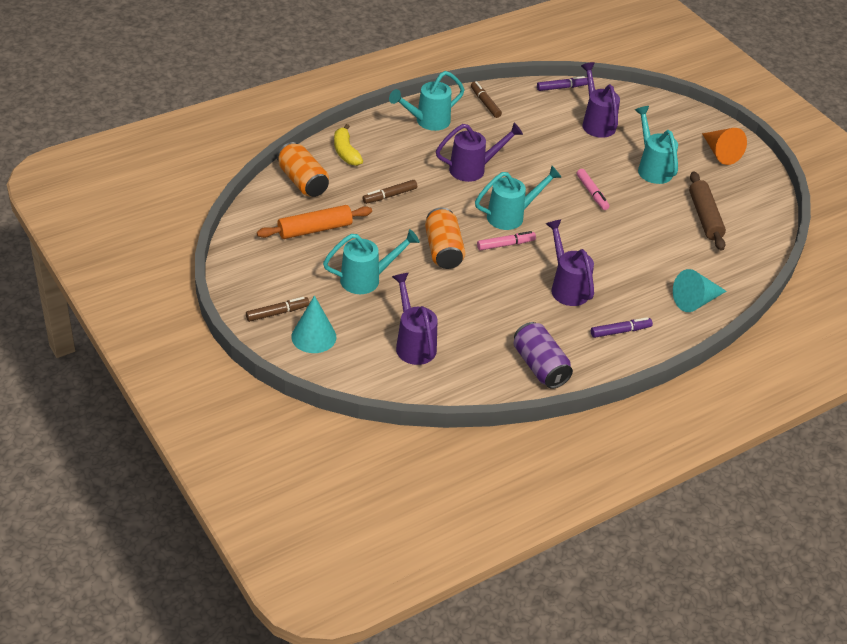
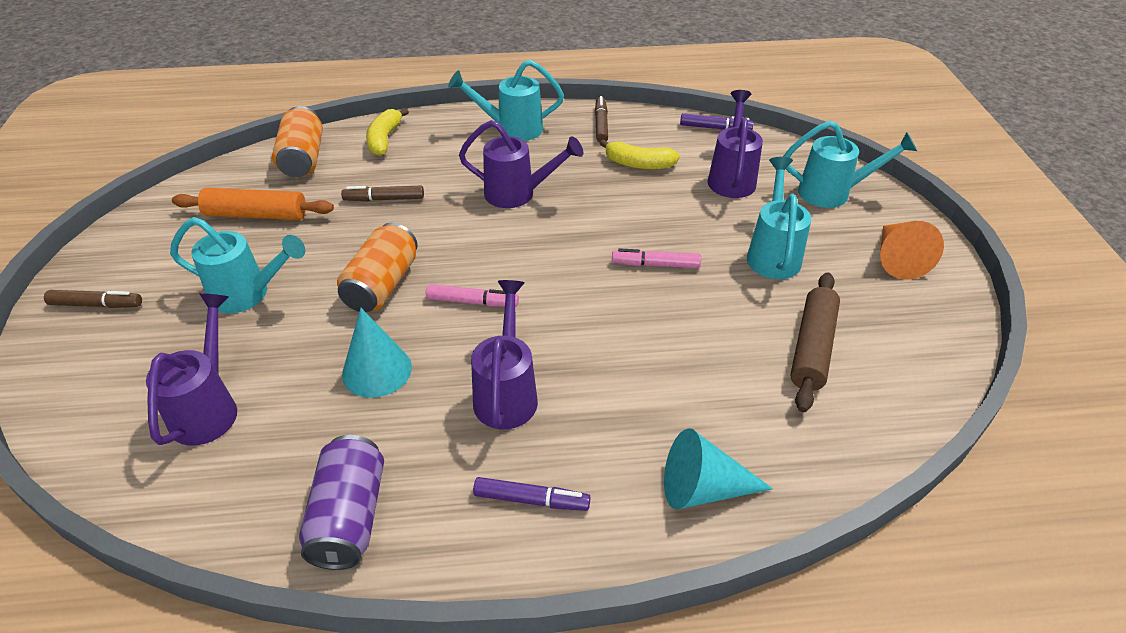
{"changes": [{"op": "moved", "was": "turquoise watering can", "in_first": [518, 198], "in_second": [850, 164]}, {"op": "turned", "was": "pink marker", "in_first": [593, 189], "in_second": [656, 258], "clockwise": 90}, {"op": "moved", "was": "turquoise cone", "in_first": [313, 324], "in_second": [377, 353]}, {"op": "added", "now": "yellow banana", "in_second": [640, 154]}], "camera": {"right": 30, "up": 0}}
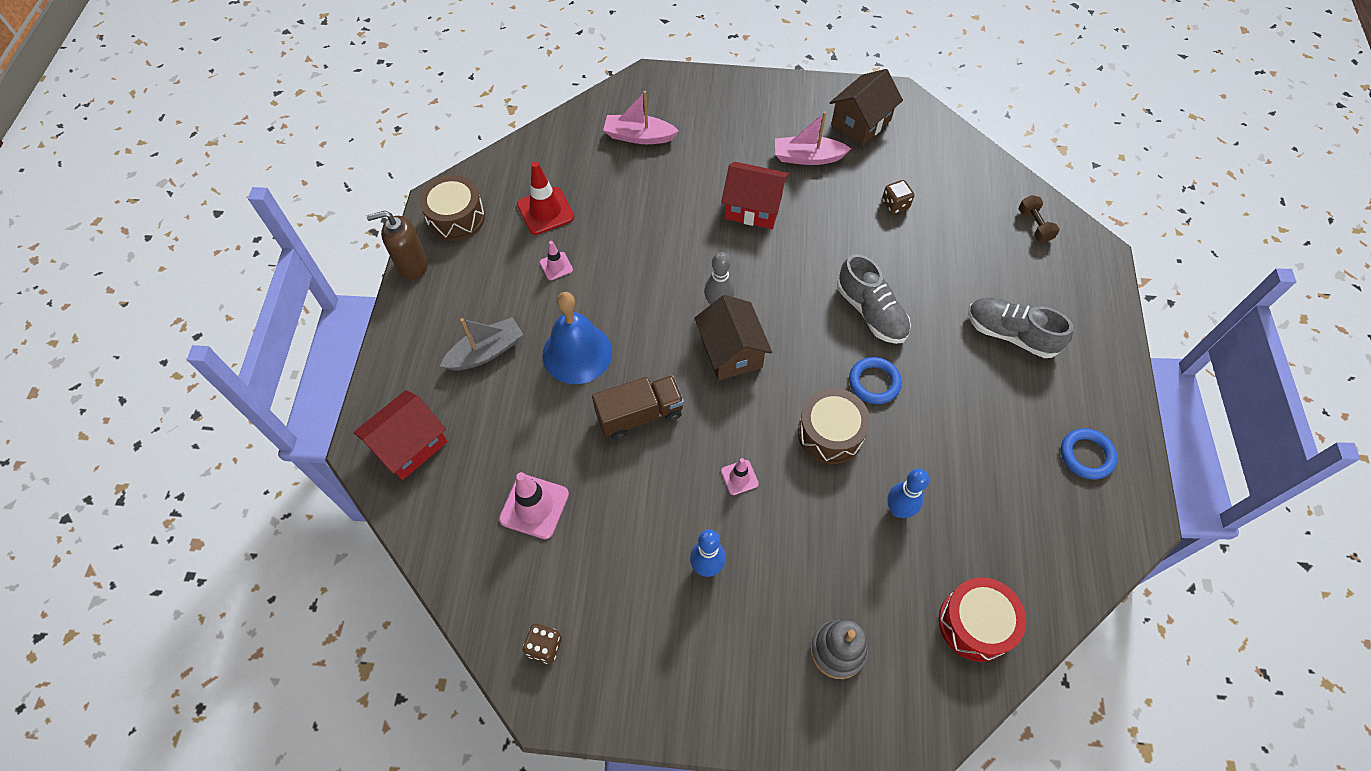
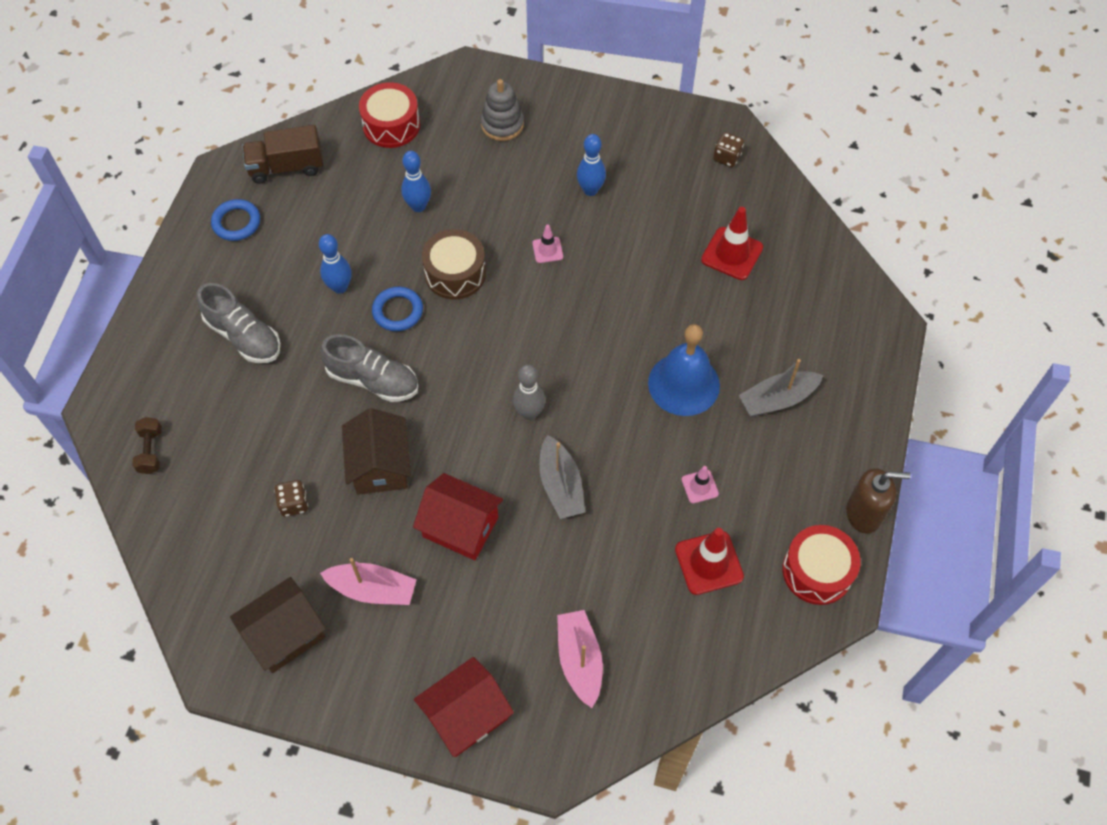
{"changes": [{"op": "turned", "was": "pink boat", "in_first": [641, 117], "in_second": [580, 659], "clockwise": -120}, {"op": "recoloured", "was": "brown drum", "now": "red drum", "in_first": [452, 208], "in_second": [821, 565]}, {"op": "turned", "was": "grey shoe", "in_first": [874, 299], "in_second": [369, 368], "clockwise": 135}, {"op": "moved", "was": "brown house", "in_first": [733, 338], "in_second": [376, 451]}, {"op": "moved", "was": "brown truck", "in_first": [638, 407], "in_second": [282, 154]}, {"op": "moved", "was": "red house", "in_first": [400, 435], "in_second": [464, 707]}, {"op": "recoloured", "was": "pink traffic cone", "now": "red traffic cone", "in_first": [534, 505], "in_second": [732, 243]}, {"op": "added", "now": "blue bowling pin", "in_second": [335, 264]}, {"op": "added", "now": "grey boat", "in_second": [562, 477]}], "camera": {"right": -170, "up": 0}}
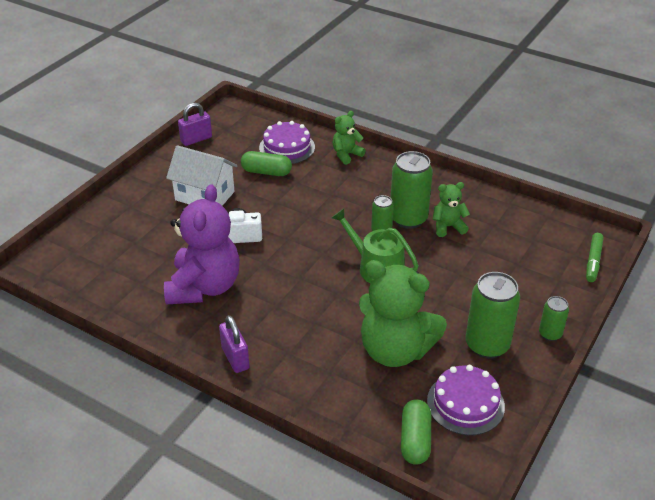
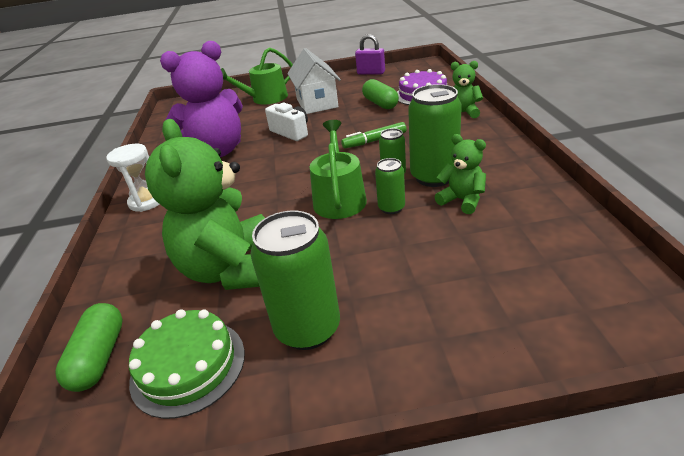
{"changes": [{"op": "moved", "was": "green marker", "in_first": [595, 257], "in_second": [373, 135]}, {"op": "moved", "was": "green can", "in_first": [554, 318], "in_second": [390, 186]}, {"op": "replaced", "was": "purple padlock", "now": "white hourglass", "in_first": [234, 344], "in_second": [133, 178]}, {"op": "recoloured", "was": "purple cake", "now": "green cake", "in_first": [466, 400], "in_second": [187, 364]}, {"op": "turned", "was": "green capsule", "in_first": [416, 432], "in_second": [89, 347], "clockwise": -60}, {"op": "added", "now": "green watering can", "in_second": [257, 76]}], "camera": {"right": 55, "up": -5}}
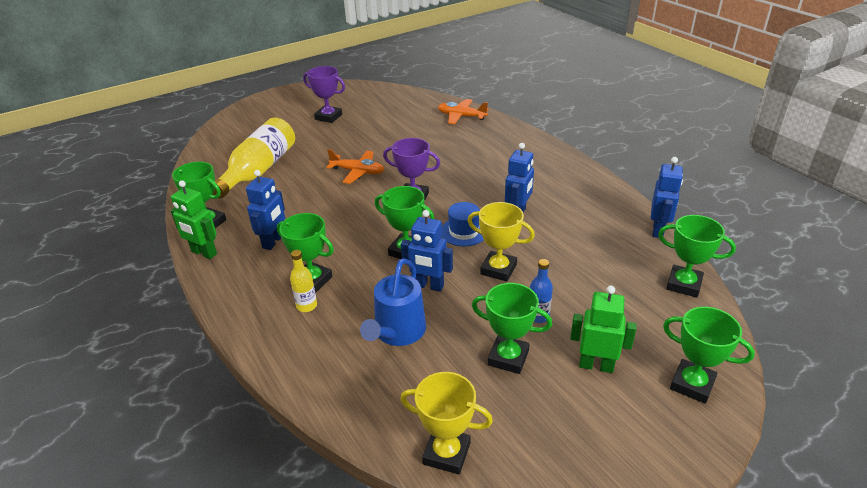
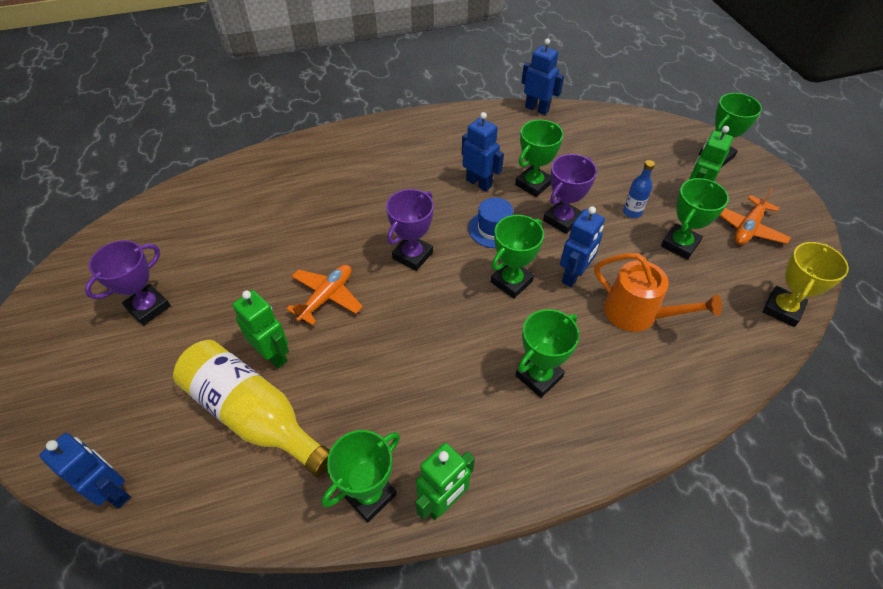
{"changes": [{"op": "moved", "was": "orange plane", "in_first": [463, 111], "in_second": [755, 216]}, {"op": "moved", "was": "blue robot", "in_first": [265, 210], "in_second": [85, 470]}, {"op": "recoloured", "was": "yellow trophy", "now": "purple trophy", "in_first": [501, 242], "in_second": [570, 194]}, {"op": "moved", "was": "green trophy", "in_first": [697, 256], "in_second": [539, 158]}, {"op": "removed", "was": "yellow bottle", "in_first": [303, 281]}, {"op": "recoloured", "was": "blue watering can", "now": "orange watering can", "in_first": [393, 302], "in_second": [658, 292]}, {"op": "added", "now": "green robot", "in_second": [260, 329]}], "camera": {"right": -75, "up": 15}}
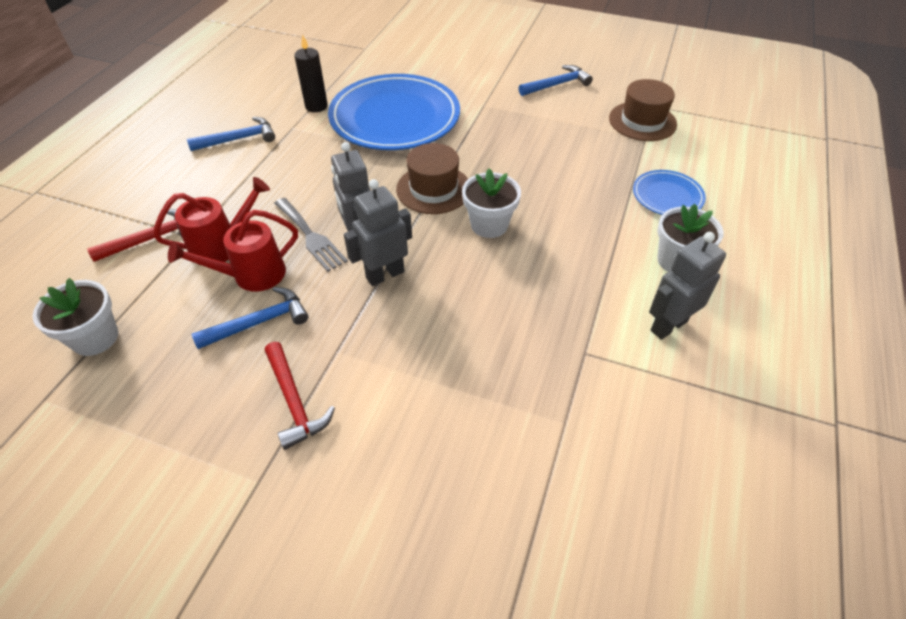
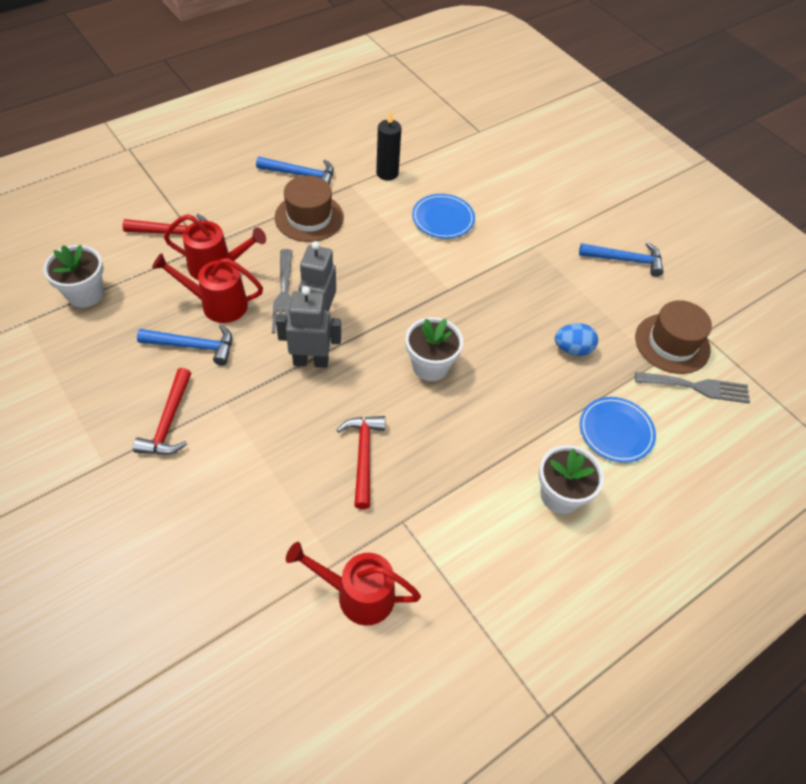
{"changes": [{"op": "resized", "was": "blue plate", "in_first": [394, 112], "in_second": [443, 216], "ratio": 0.47}, {"op": "moved", "was": "brown hat", "in_first": [432, 178], "in_second": [309, 208]}, {"op": "removed", "was": "grey robot", "in_first": [687, 286]}, {"op": "added", "now": "blue egg", "in_second": [576, 339]}, {"op": "added", "now": "grey fork", "in_second": [692, 387]}, {"op": "added", "now": "red hammer", "in_second": [361, 462]}, {"op": "added", "now": "red watering can", "in_second": [353, 584]}], "camera": {"right": 30, "up": 5}}
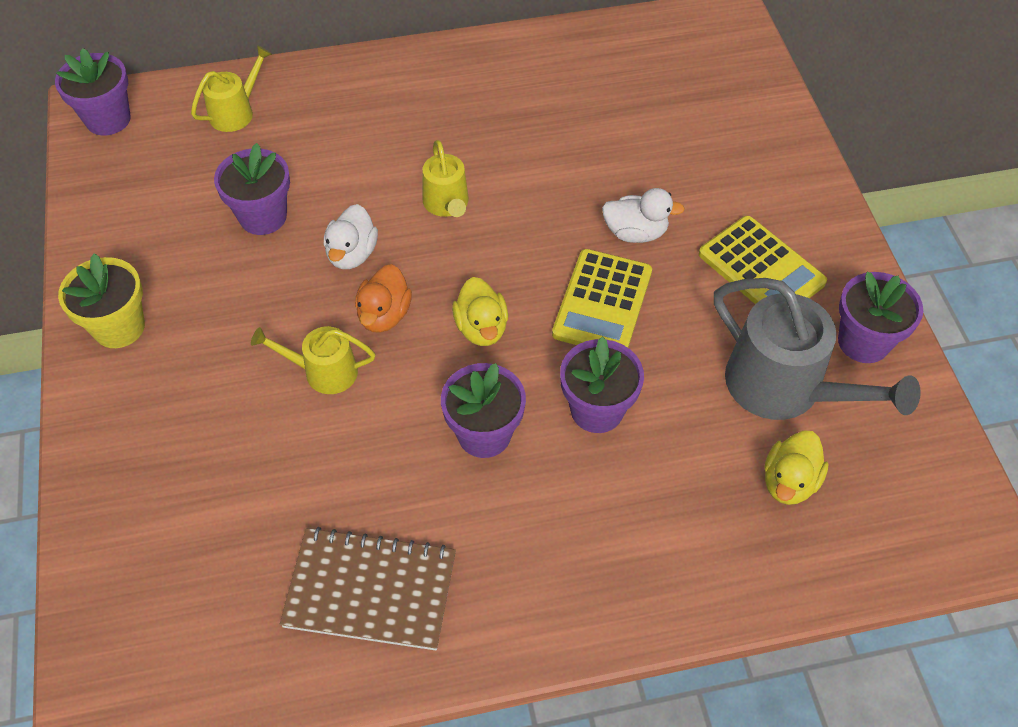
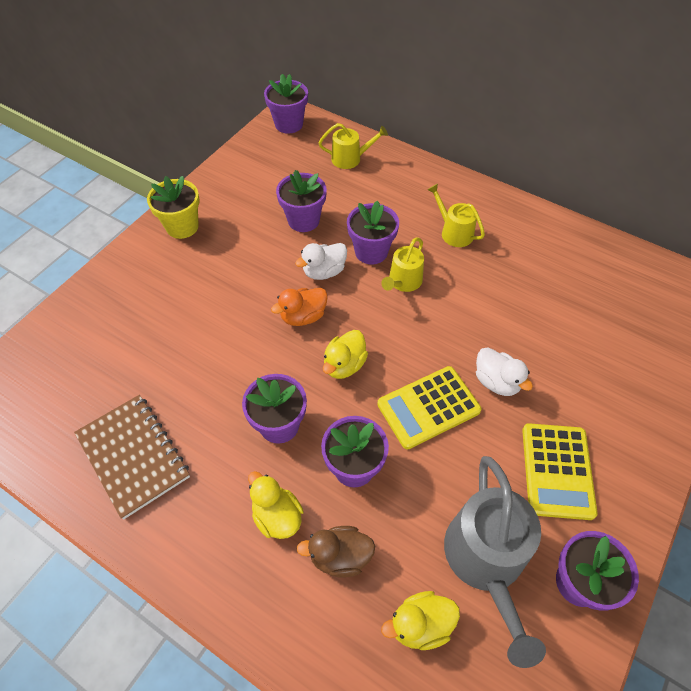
{"changes": [{"op": "moved", "was": "yellow watering can", "in_first": [313, 360], "in_second": [456, 215]}, {"op": "added", "now": "purple flower pot", "in_second": [373, 233]}, {"op": "added", "now": "yellow duck", "in_second": [276, 505]}, {"op": "added", "now": "brown duck", "in_second": [336, 552]}], "camera": {"right": 45, "up": 0}}
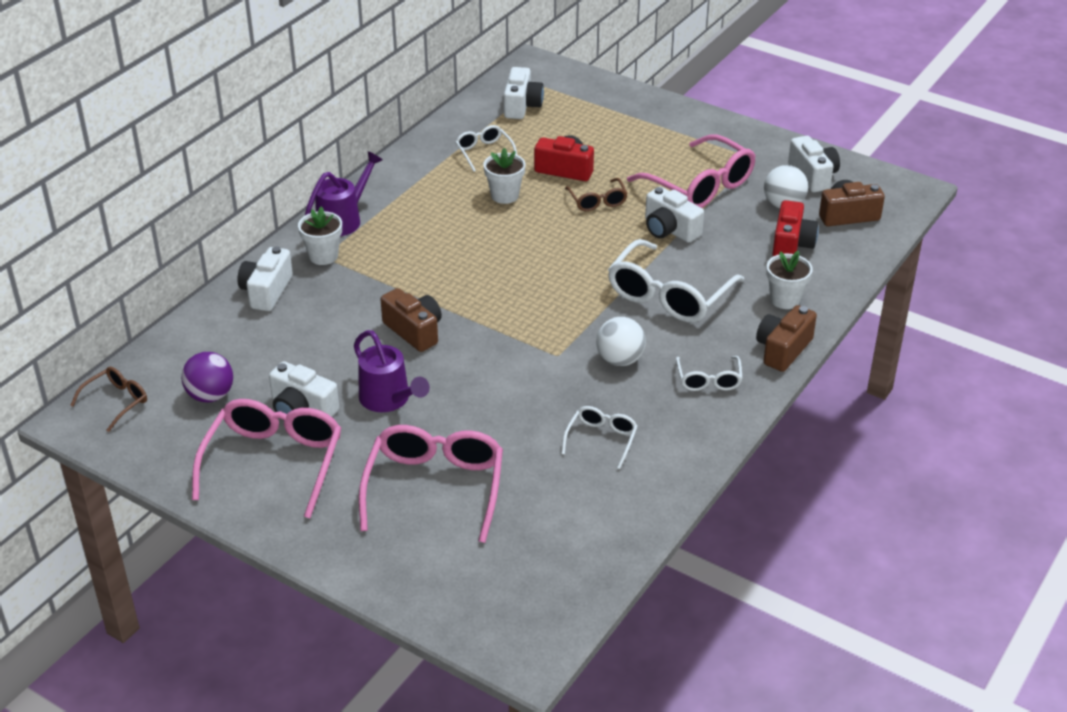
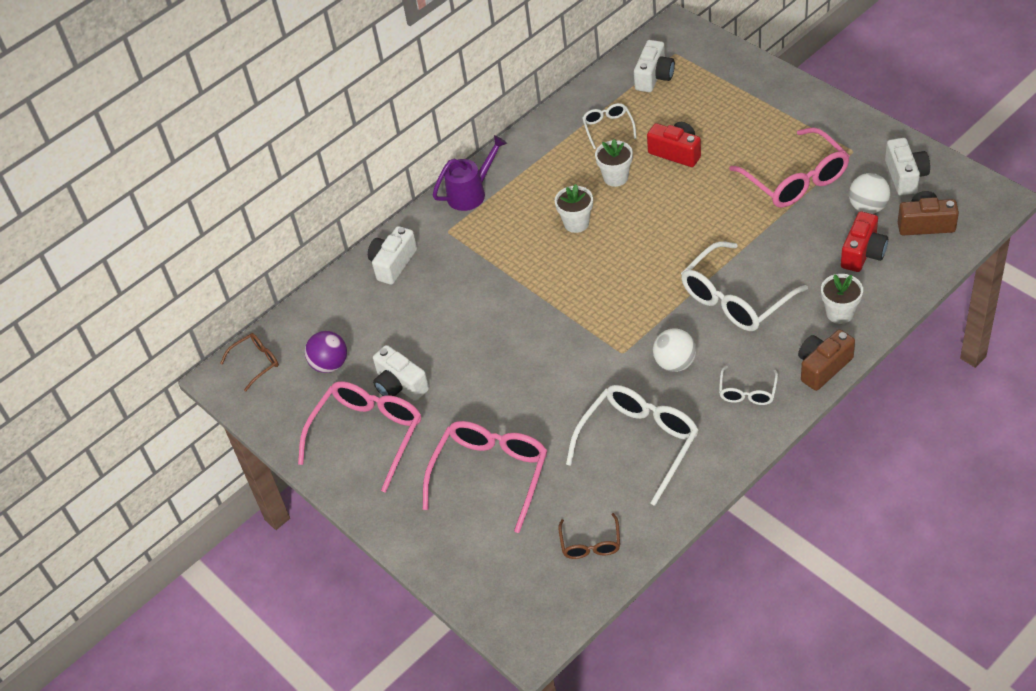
{"changes": [{"op": "moved", "was": "brown glasses", "in_first": [596, 194], "in_second": [589, 536]}, {"op": "removed", "was": "white camera", "in_first": [674, 215]}, {"op": "moved", "was": "white flower pot", "in_first": [320, 235], "in_second": [574, 208]}, {"op": "removed", "was": "brown camera", "in_first": [411, 320]}, {"op": "removed", "was": "purple watering can", "in_first": [392, 371]}, {"op": "resized", "was": "white glasses", "in_first": [599, 437], "in_second": [632, 445], "ratio": 1.94}], "camera": {"right": 20, "up": 10}}
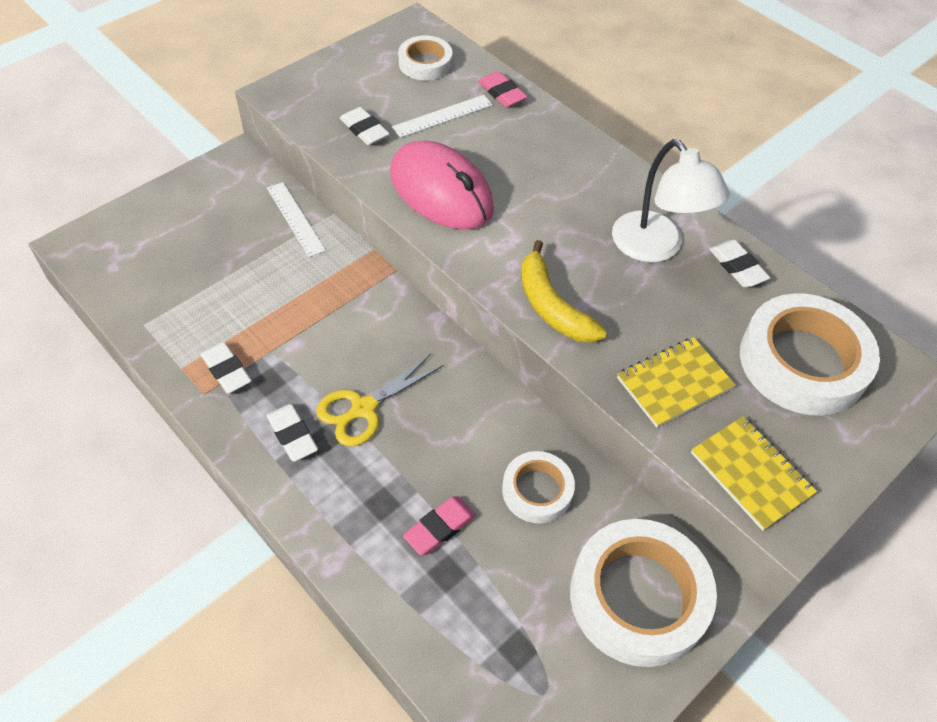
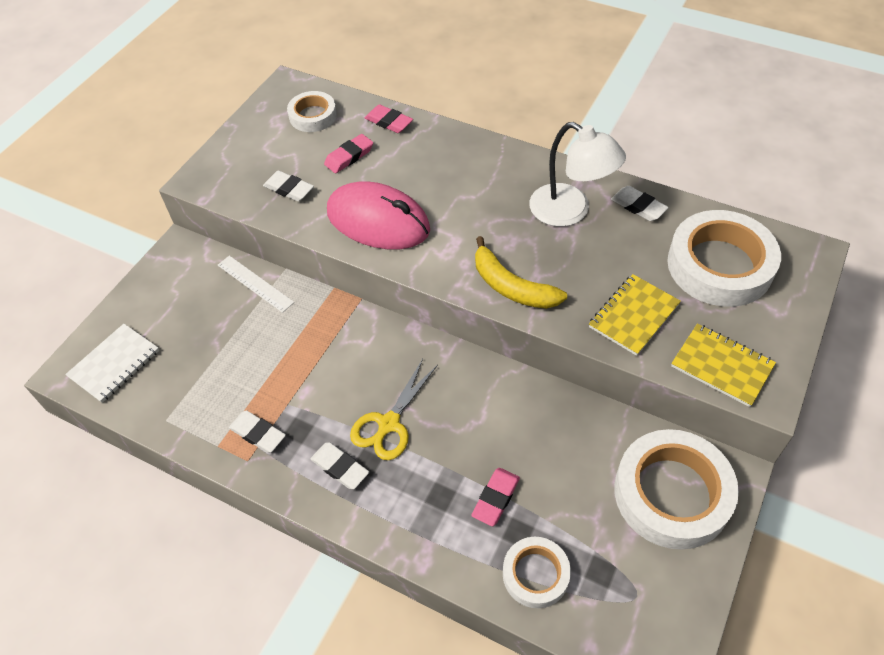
{"changes": [{"op": "replaced", "was": "white ruler", "now": "pink eraser", "in_first": [442, 116], "in_second": [348, 153]}, {"op": "moved", "was": "white tape", "in_first": [538, 487], "in_second": [537, 572]}, {"op": "added", "now": "white notebook", "in_second": [112, 363]}], "camera": {"right": -15, "up": 0}}
